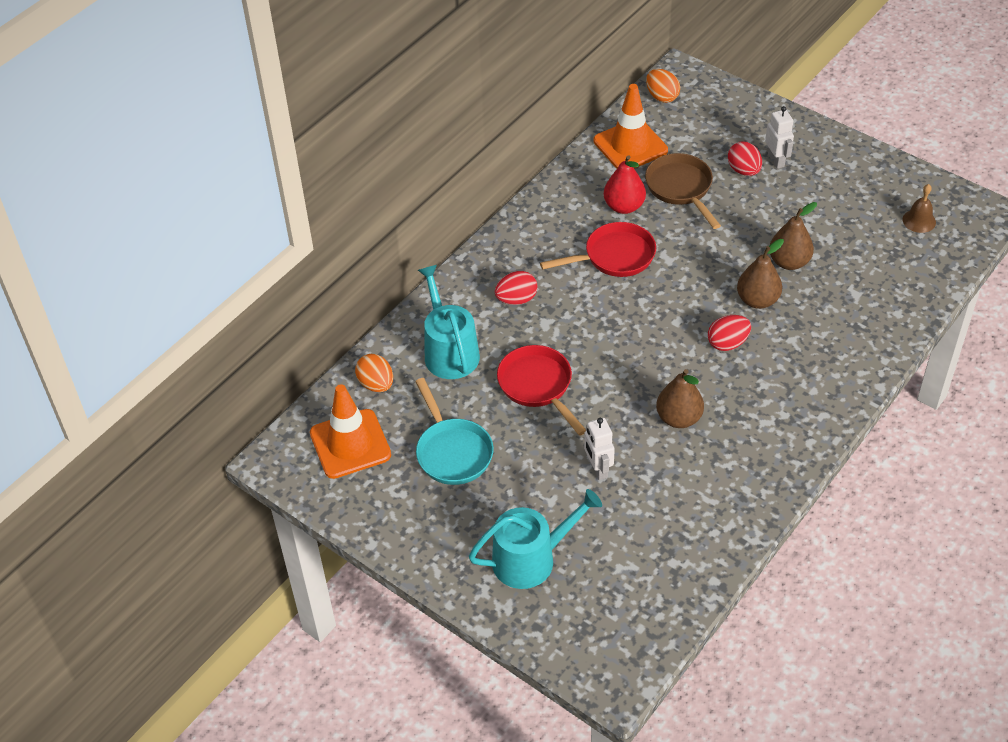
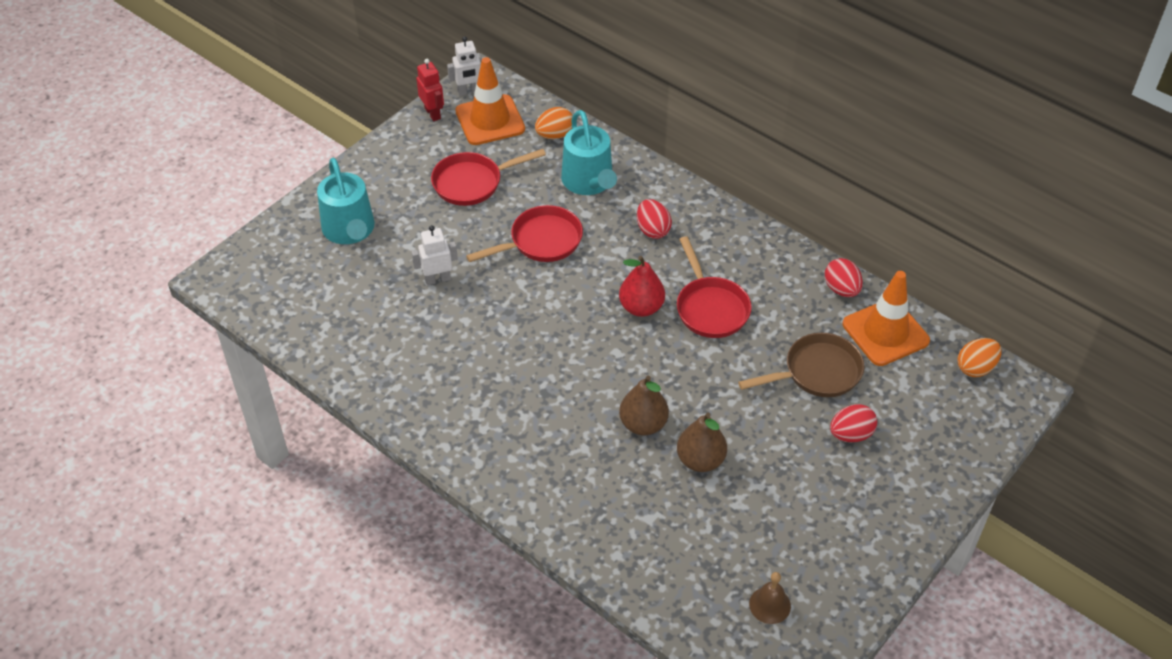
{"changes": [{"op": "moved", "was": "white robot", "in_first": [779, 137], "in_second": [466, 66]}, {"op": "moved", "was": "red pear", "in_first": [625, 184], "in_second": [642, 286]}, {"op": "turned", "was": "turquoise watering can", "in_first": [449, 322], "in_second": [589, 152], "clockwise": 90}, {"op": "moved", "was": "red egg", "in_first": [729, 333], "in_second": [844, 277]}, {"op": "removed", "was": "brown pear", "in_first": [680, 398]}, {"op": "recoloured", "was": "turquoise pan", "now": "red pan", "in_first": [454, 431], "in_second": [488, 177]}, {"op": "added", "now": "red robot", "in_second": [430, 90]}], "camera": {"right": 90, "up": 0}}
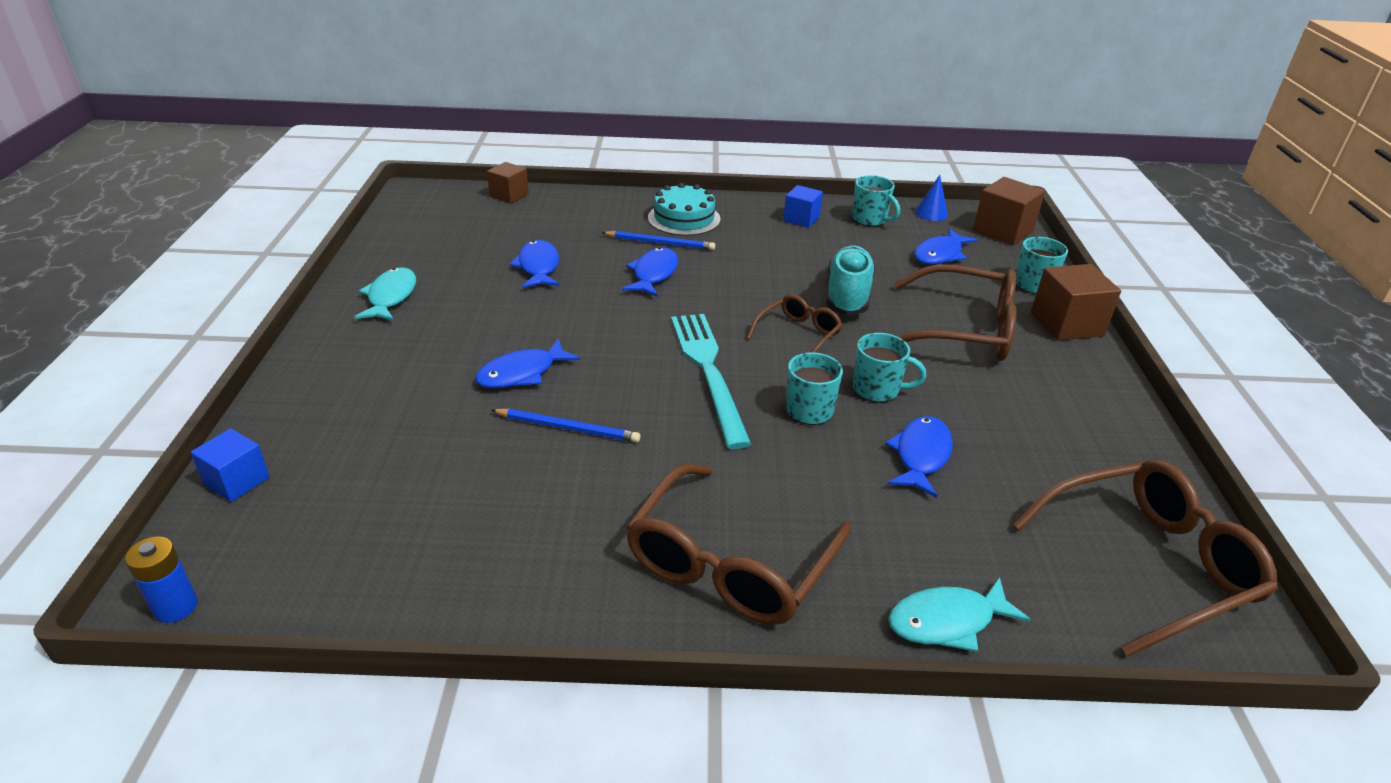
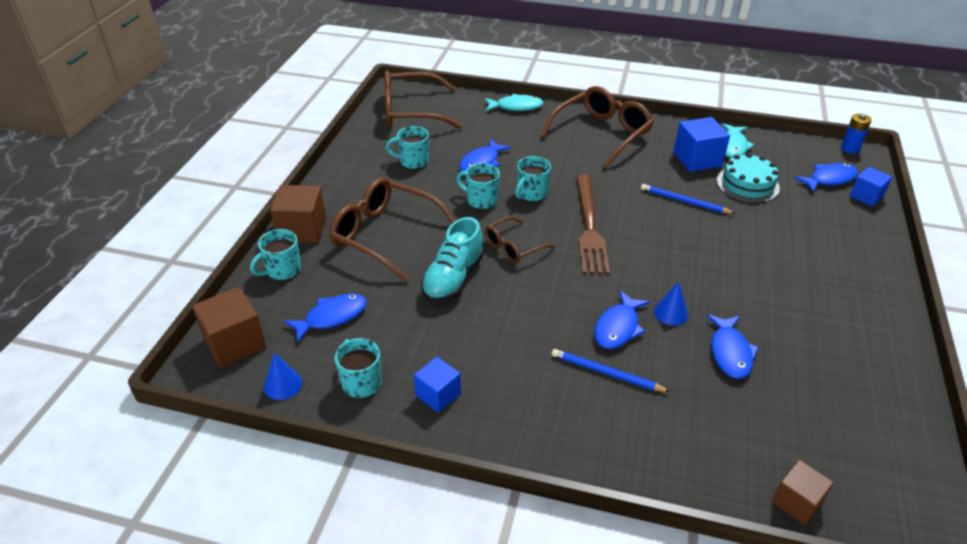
{"changes": [{"op": "moved", "was": "turquoise cake", "in_first": [684, 209], "in_second": [748, 178]}, {"op": "moved", "was": "turquoise fish", "in_first": [385, 294], "in_second": [738, 140]}, {"op": "recoloured", "was": "turquoise fork", "now": "brown fork", "in_first": [711, 381], "in_second": [593, 224]}, {"op": "moved", "was": "blue fish", "in_first": [527, 363], "in_second": [826, 177]}, {"op": "added", "now": "blue cube", "in_second": [701, 144]}, {"op": "added", "now": "turquoise mug", "in_second": [407, 147]}, {"op": "added", "now": "blue cone", "in_second": [671, 303]}], "camera": {"right": -165, "up": 5}}
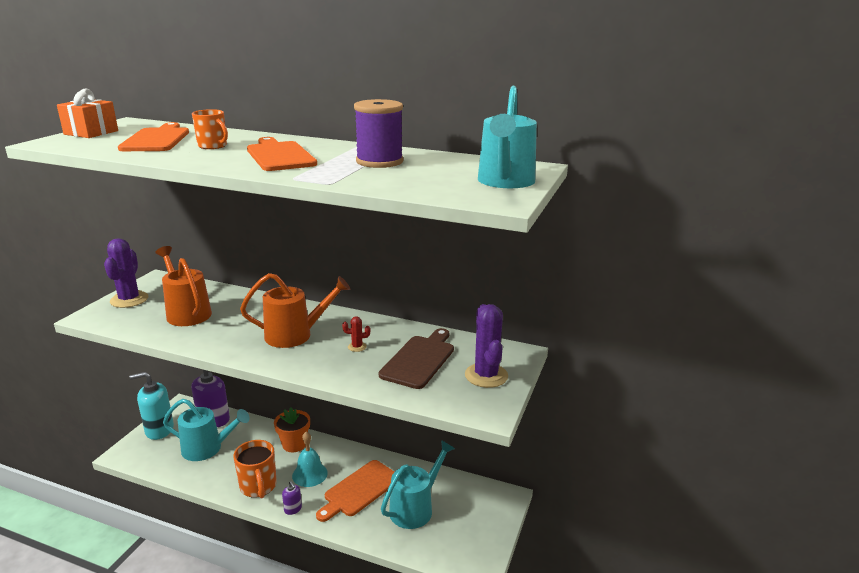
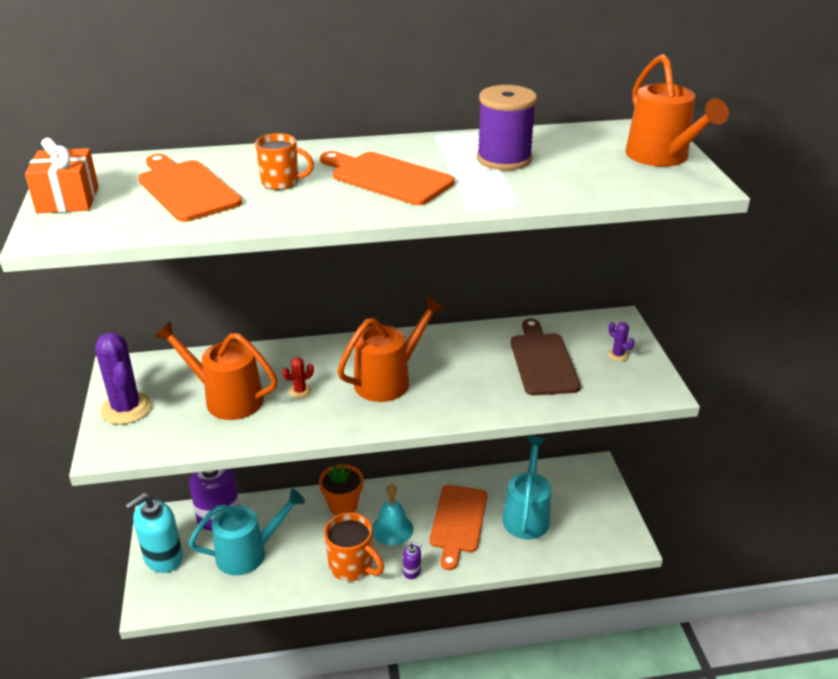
{"changes": [{"op": "recoloured", "was": "turquoise watering can", "now": "orange watering can", "in_first": [507, 137], "in_second": [677, 110]}, {"op": "resized", "was": "purple cactus", "in_first": [486, 346], "in_second": [621, 341], "ratio": 0.46}, {"op": "moved", "was": "red cactus", "in_first": [356, 334], "in_second": [298, 377]}], "camera": {"right": -30, "up": 10}}
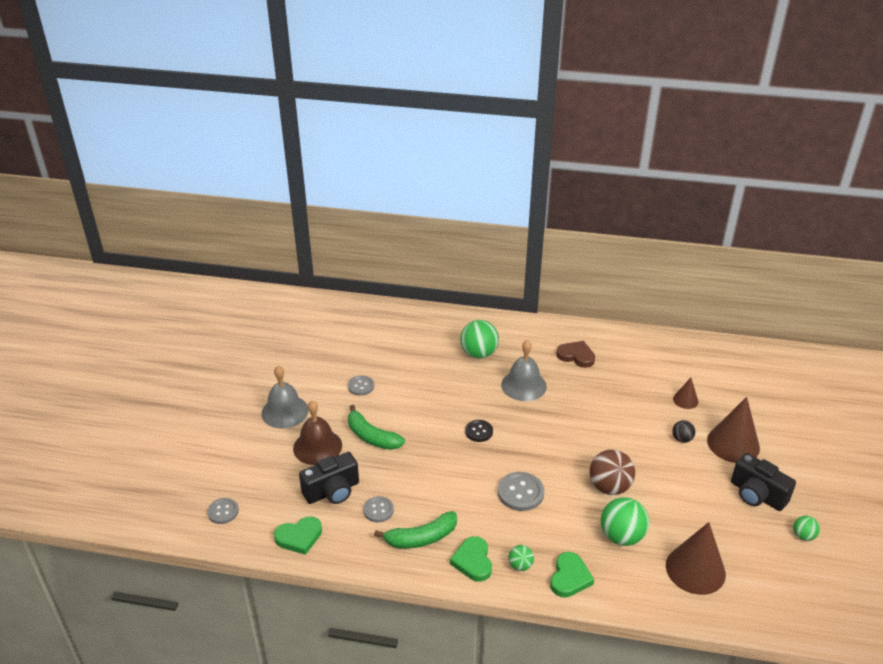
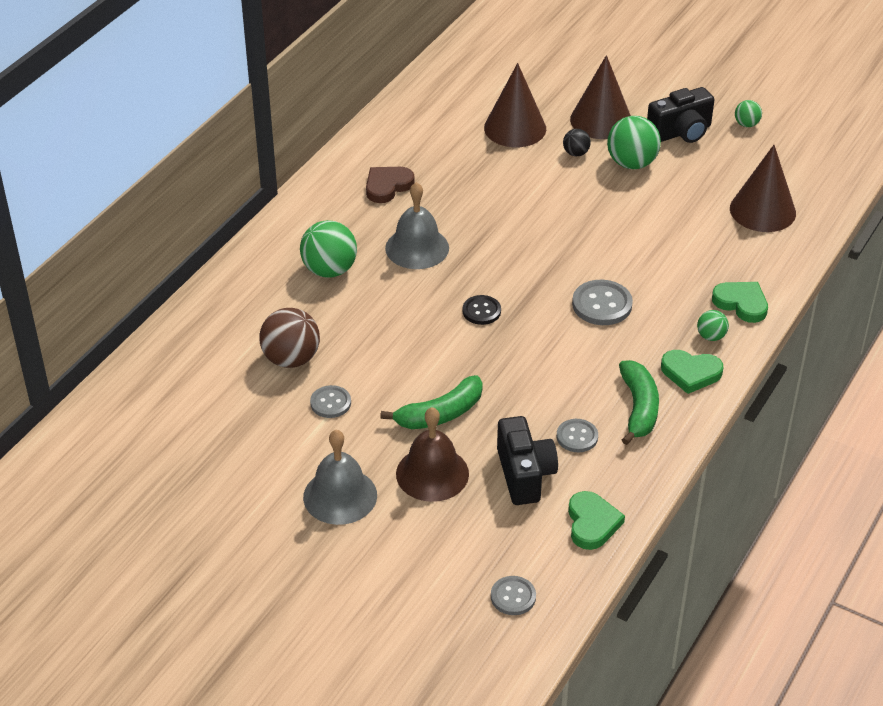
{"changes": [{"op": "resized", "was": "brown cone", "in_first": [685, 393], "in_second": [515, 105], "ratio": 1.97}, {"op": "moved", "was": "brown ball", "in_first": [612, 472], "in_second": [289, 338]}, {"op": "moved", "was": "green ball", "in_first": [625, 521], "in_second": [634, 142]}], "camera": {"right": -70, "up": 5}}
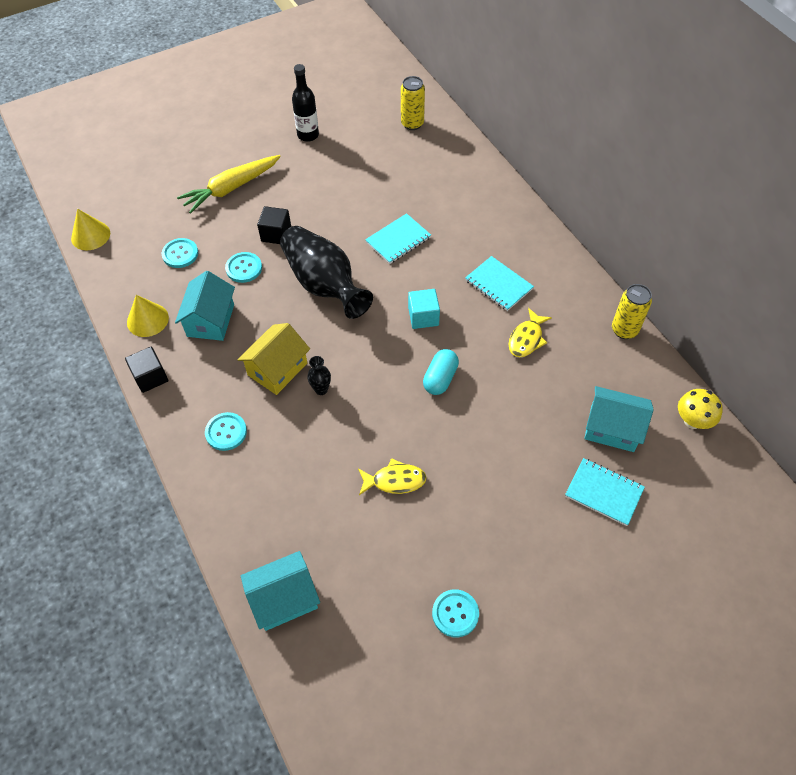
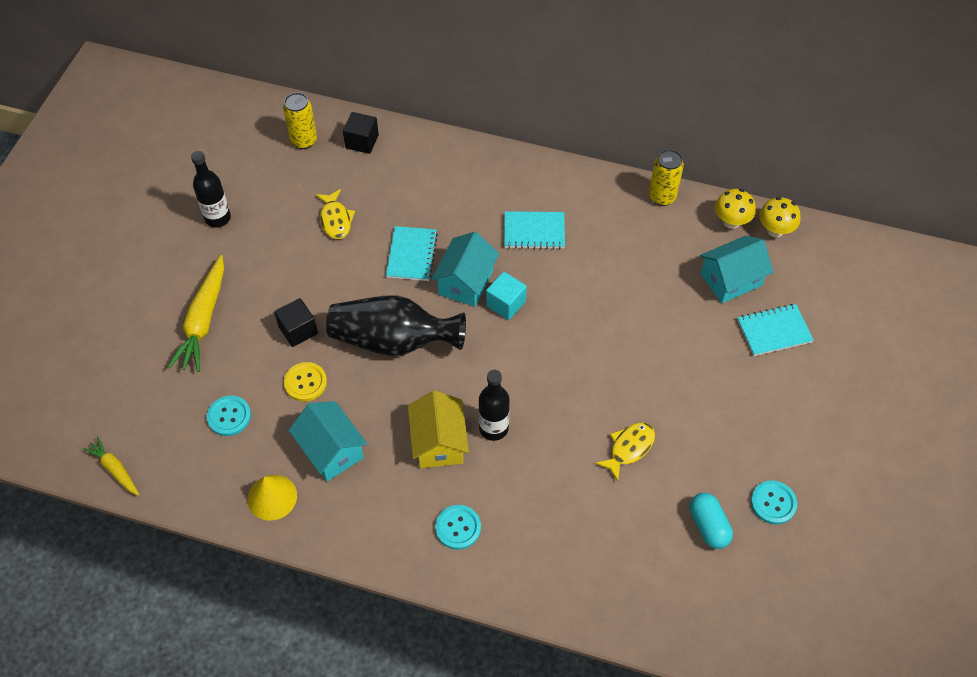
{"changes": [{"op": "replaced", "was": "yellow cone", "now": "yellow carrot", "in_first": [90, 229], "in_second": [111, 466]}, {"op": "recoloured", "was": "turquoise button", "now": "yellow button", "in_first": [243, 267], "in_second": [305, 382]}, {"op": "moved", "was": "yellow fish", "in_first": [530, 332], "in_second": [335, 214]}, {"op": "moved", "was": "black cube", "in_first": [147, 369], "in_second": [361, 133]}, {"op": "moved", "was": "turquoise capsule", "in_first": [441, 372], "in_second": [711, 521]}, {"op": "replaced", "was": "black vase", "now": "black bottle", "in_first": [319, 375], "in_second": [494, 405]}, {"op": "moved", "was": "turquoise house", "in_first": [280, 591], "in_second": [465, 269]}, {"op": "added", "now": "yellow mushroom", "in_second": [735, 209]}], "camera": {"right": -45, "up": 0}}
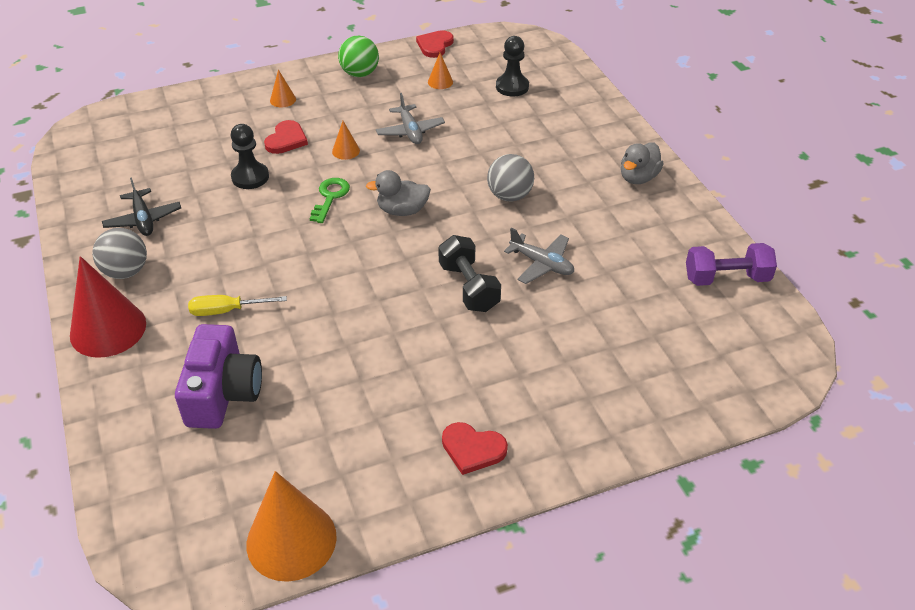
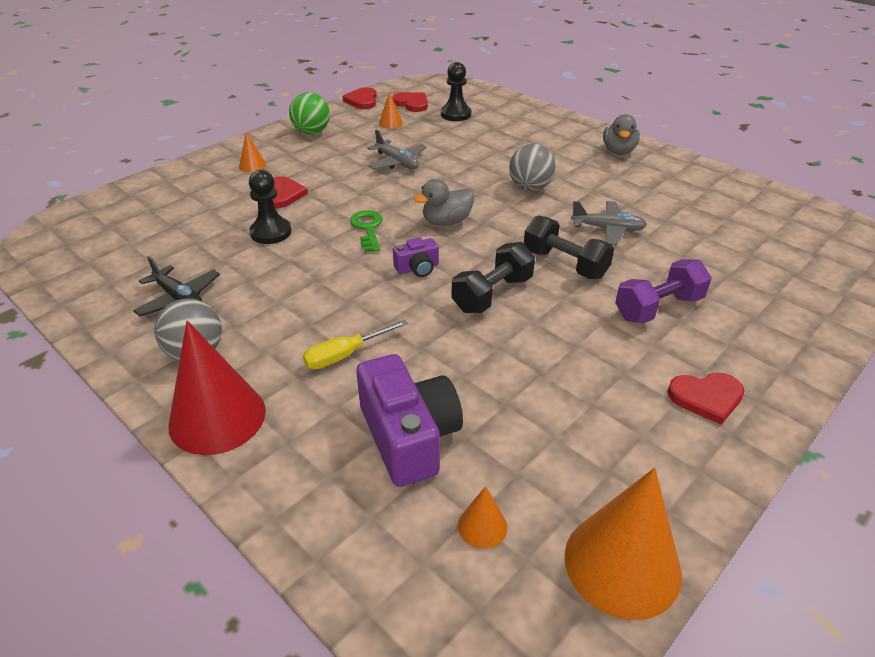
{"changes": [{"op": "moved", "was": "orange cone", "in_first": [346, 140], "in_second": [482, 517]}, {"op": "moved", "was": "purple dumbbell", "in_first": [731, 264], "in_second": [663, 291]}, {"op": "added", "now": "red heart", "in_second": [410, 102]}, {"op": "added", "now": "purple camera", "in_second": [416, 257]}, {"op": "added", "now": "black dumbbell", "in_second": [493, 277]}], "camera": {"right": -25, "up": -5}}
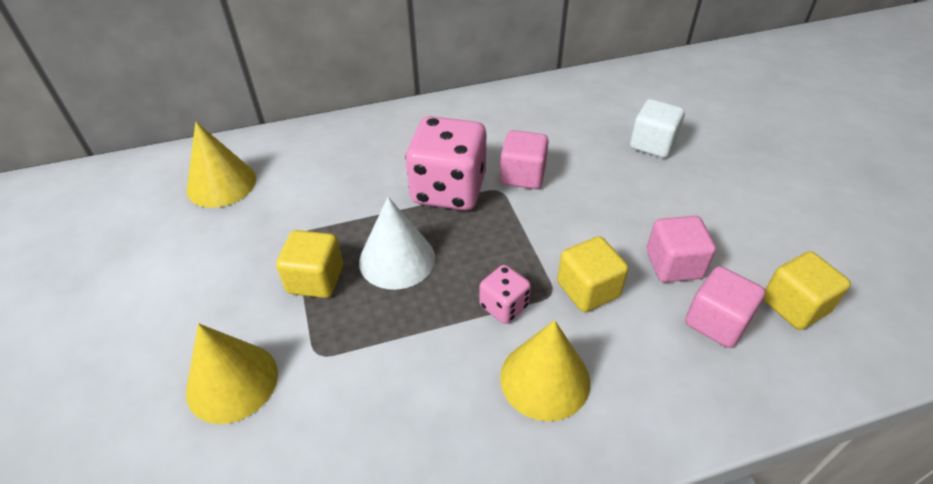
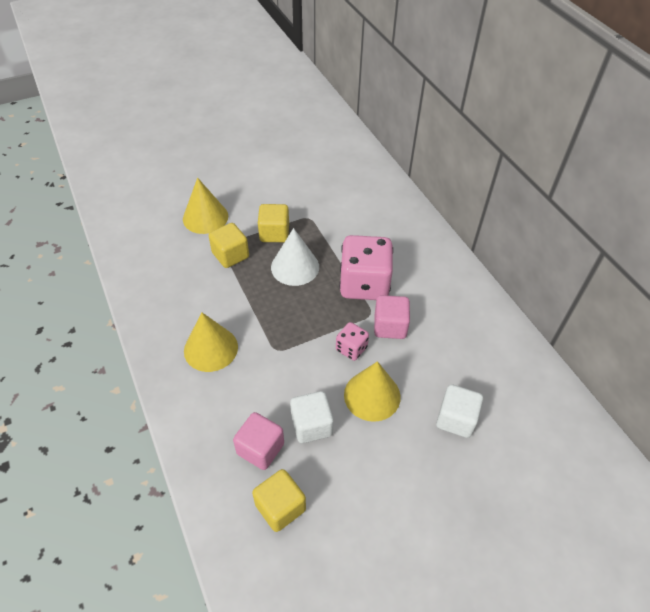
{"changes": [{"op": "moved", "was": "yellow cone", "in_first": [221, 165], "in_second": [372, 391]}, {"op": "recoloured", "was": "pink cube", "now": "white cube", "in_first": [681, 249], "in_second": [312, 417]}, {"op": "moved", "was": "yellow cube", "in_first": [592, 274], "in_second": [229, 245]}, {"op": "moved", "was": "pink dice", "in_first": [505, 294], "in_second": [352, 341]}], "camera": {"right": 80, "up": 5}}
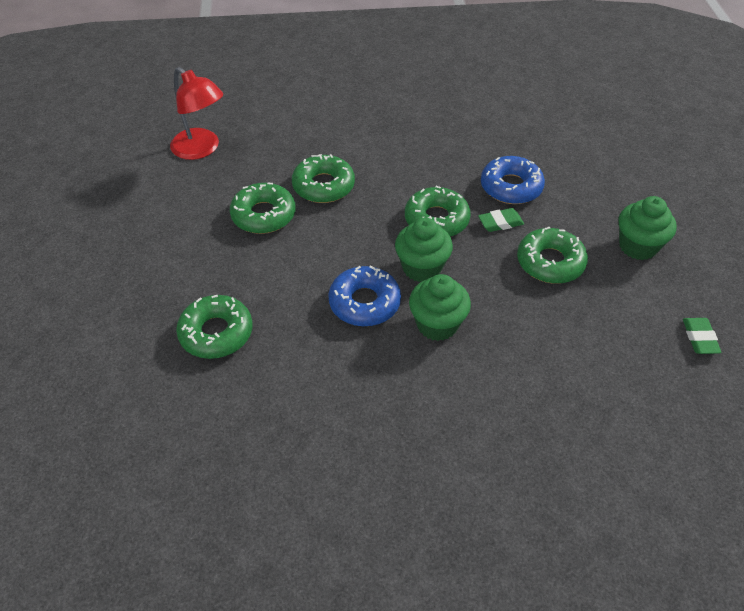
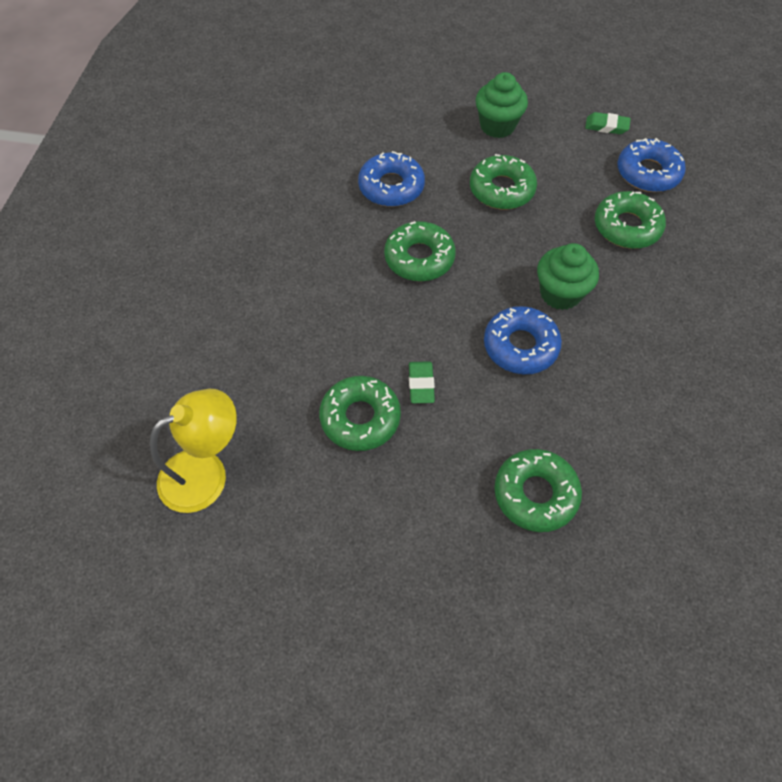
{"changes": [{"op": "recoloured", "was": "red lamp", "now": "yellow lamp", "in_first": [196, 113], "in_second": [193, 451]}, {"op": "moved", "was": "green donut", "in_first": [323, 178], "in_second": [630, 220]}, {"op": "moved", "was": "green eraser", "in_first": [501, 220], "in_second": [422, 382]}, {"op": "removed", "was": "green cupcake", "in_first": [424, 250]}, {"op": "added", "now": "blue donut", "in_second": [652, 165]}], "camera": {"right": -75, "up": 10}}
